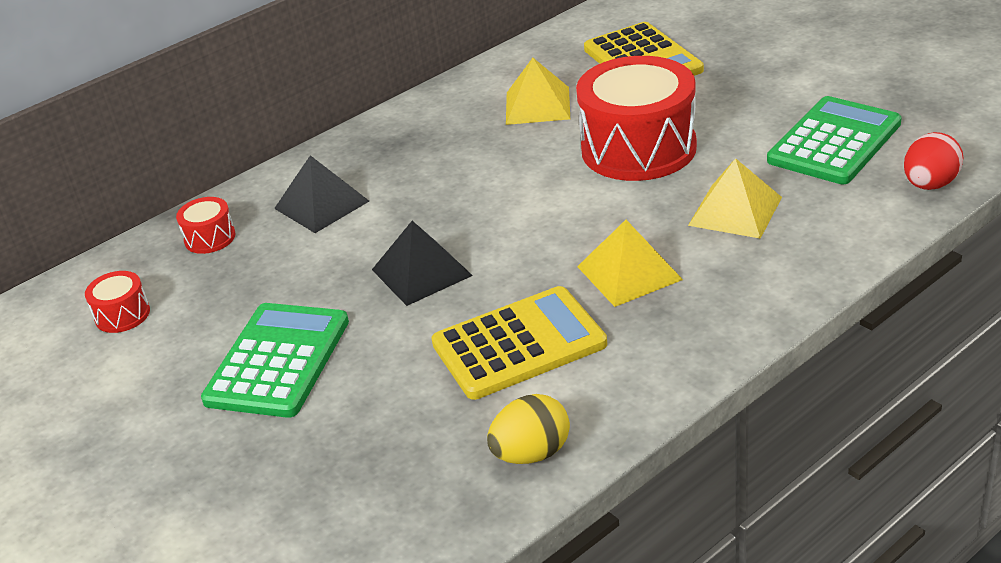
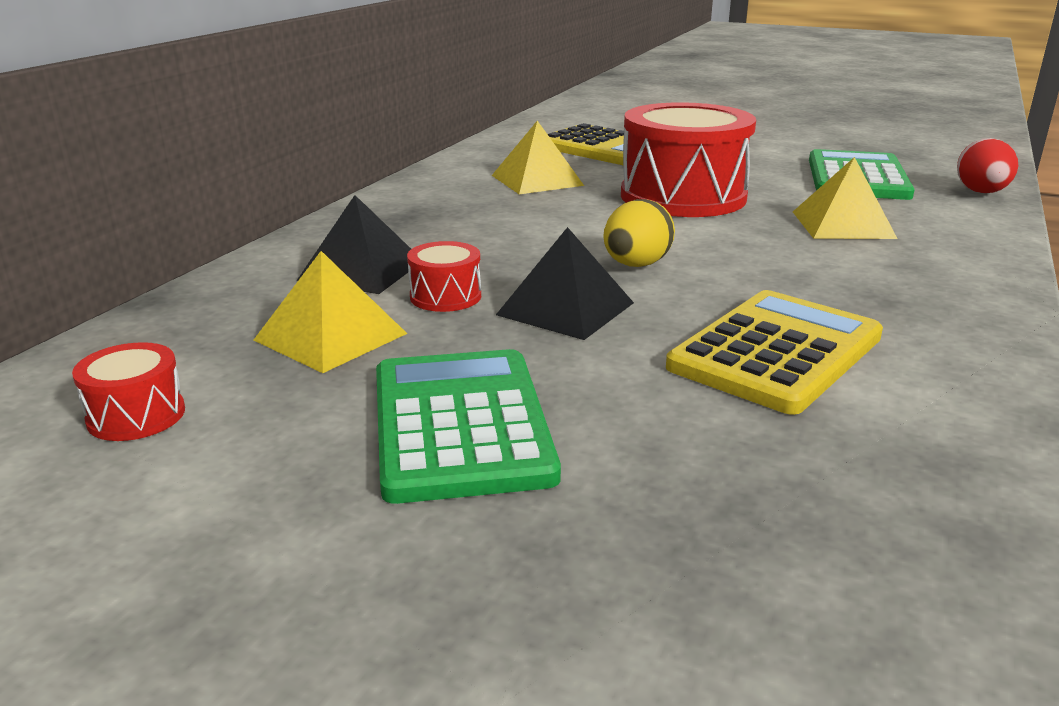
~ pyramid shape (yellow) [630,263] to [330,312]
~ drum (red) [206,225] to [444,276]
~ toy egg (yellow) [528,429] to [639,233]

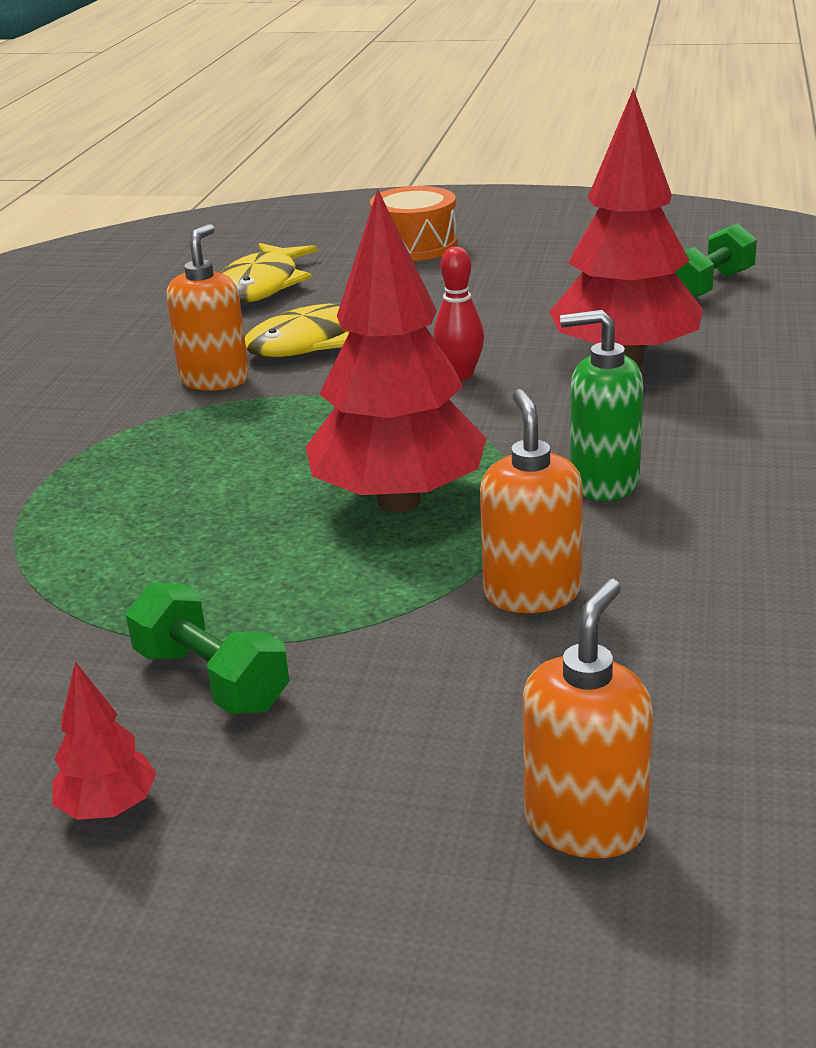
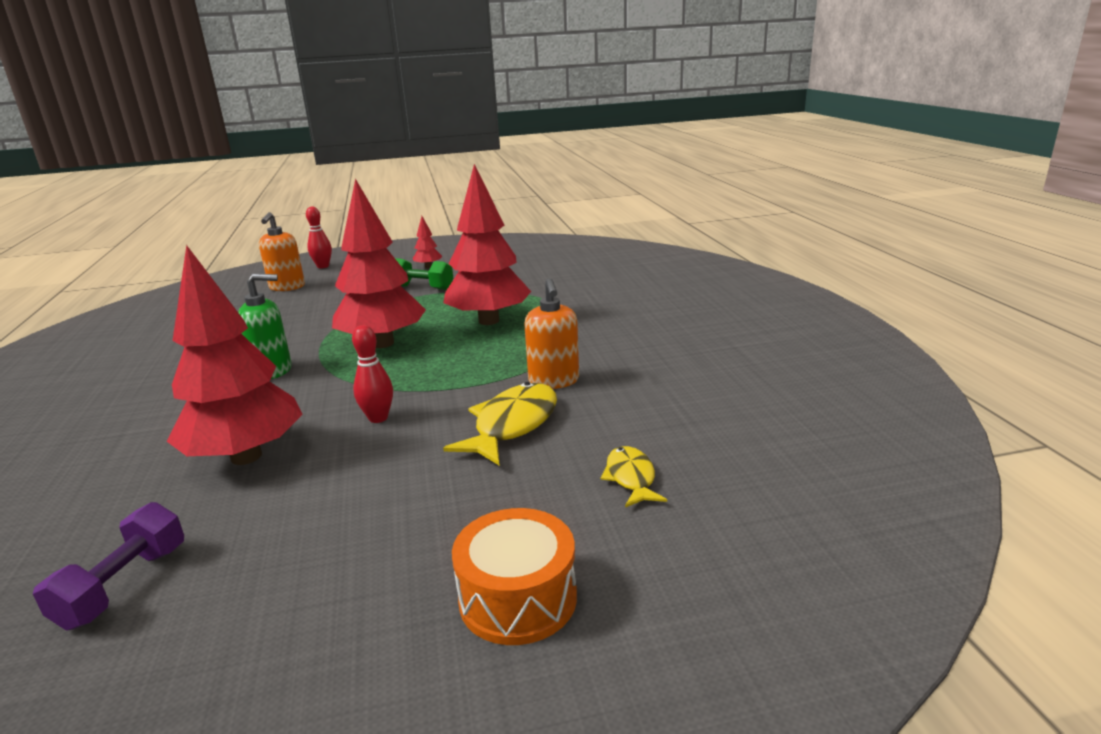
~ hand weight (green) [716,260] to hand weight (violet) [108,566]
+ bowling pin (red) [319,237]
+ tree (red) [487,244]
~ toy fish (yellow) [269,273] = [634,477] x0.58
- soap dispenser (orange-coloured) [531,501]

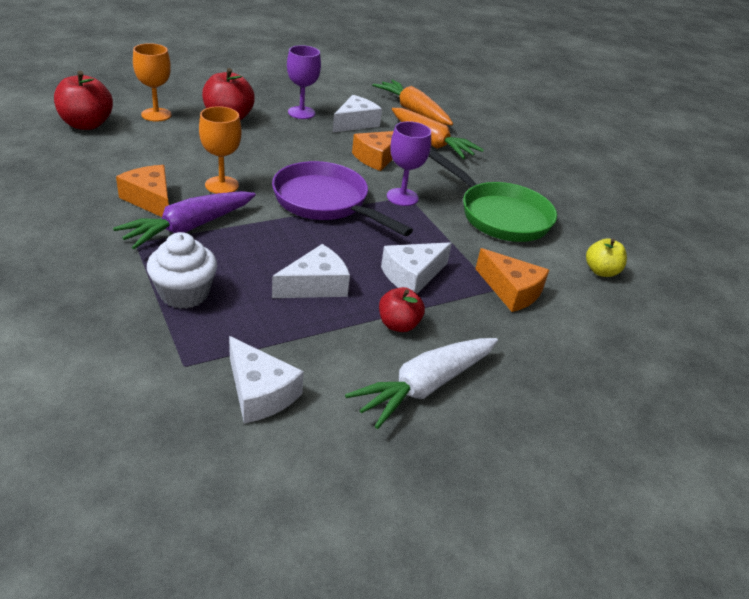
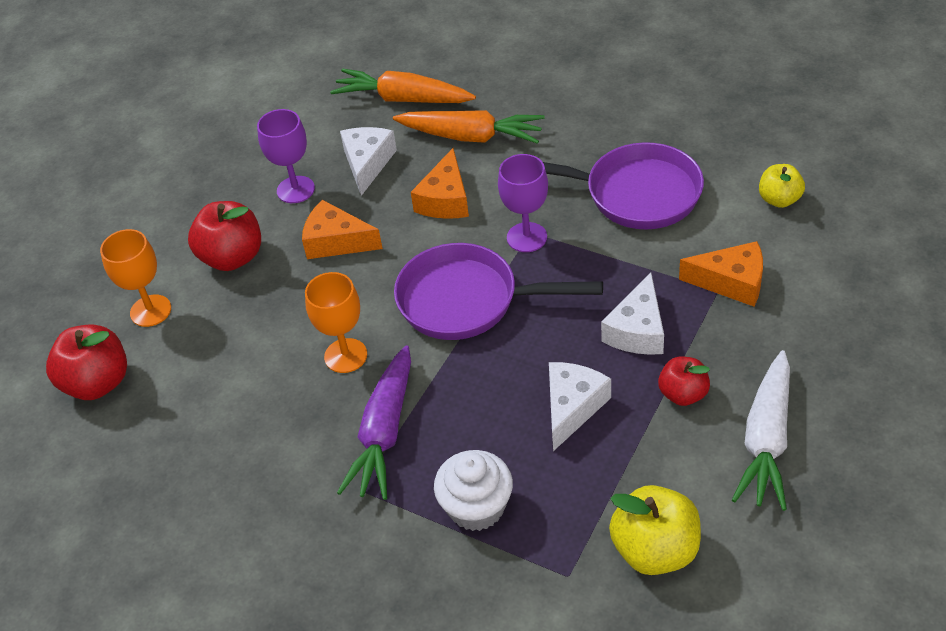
~ piece of cheese (orange-coloured) [142,191] to [342,229]
~ skillet (green) [493,196] to skillet (violet) [623,185]
~ piece of cheese (pure white) [266,380] to toy apple (yellow) [655,530]

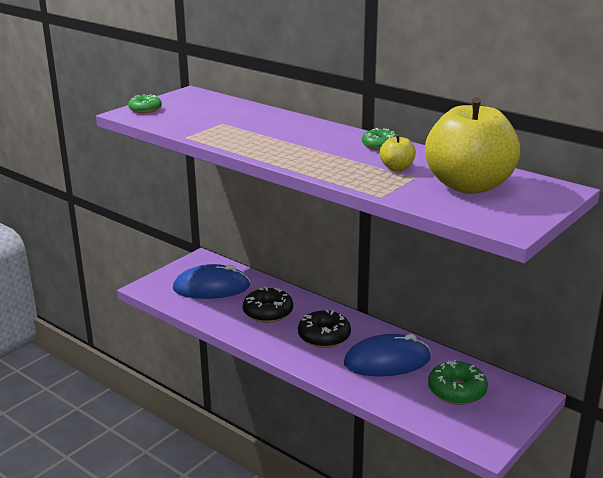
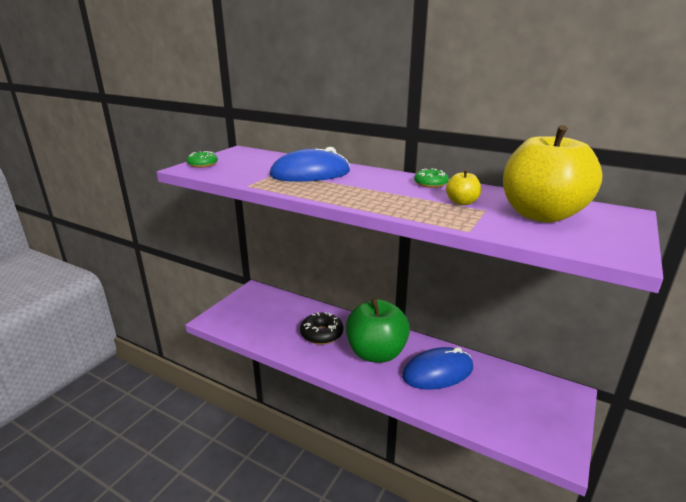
~ mouse (cobalt) [211,281] to [310,164]
~ doughnut (black) [324,329] to toy apple (green) [377,330]
- doughnut (green) [458,382]

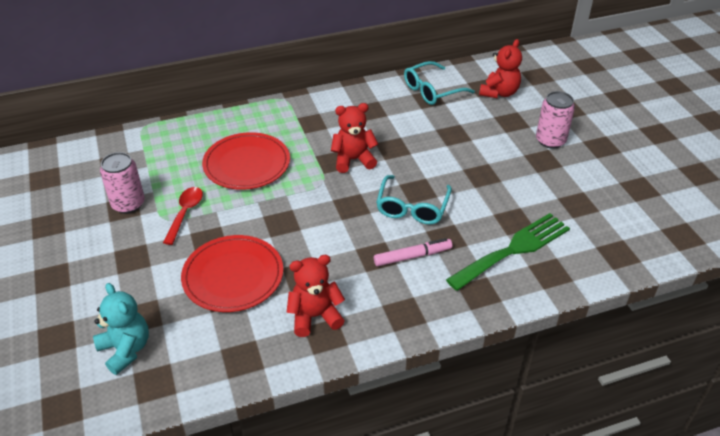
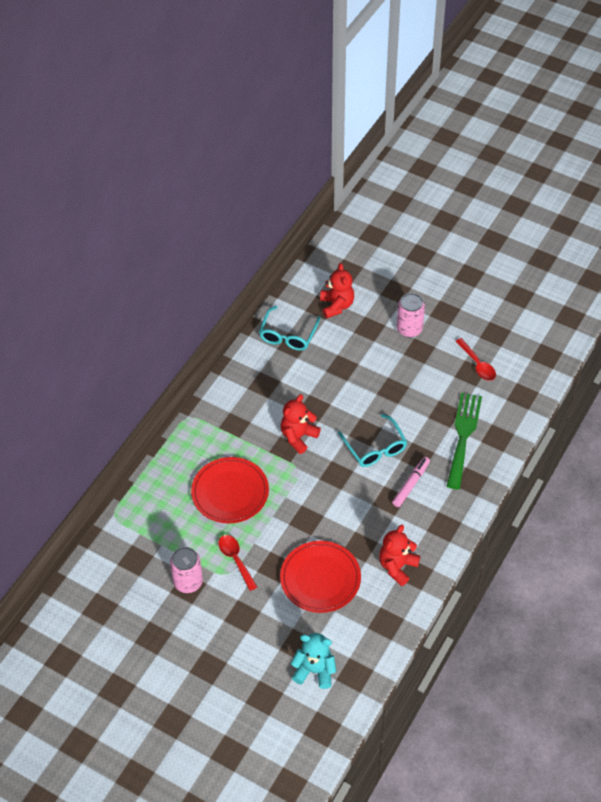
+ tablespoon (red) [475,359]

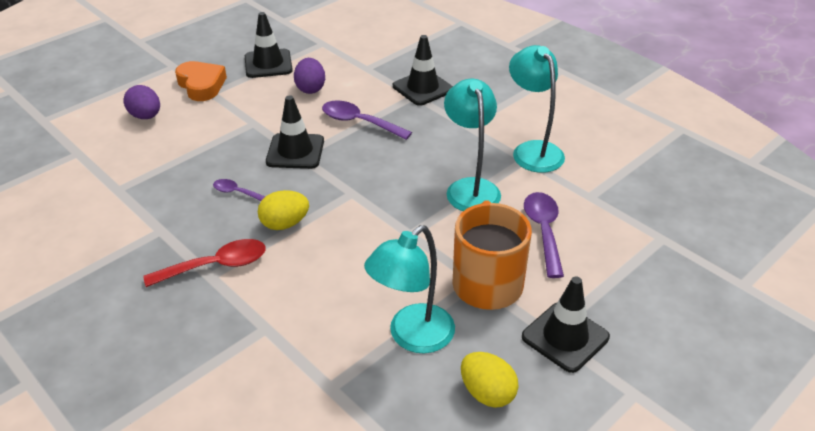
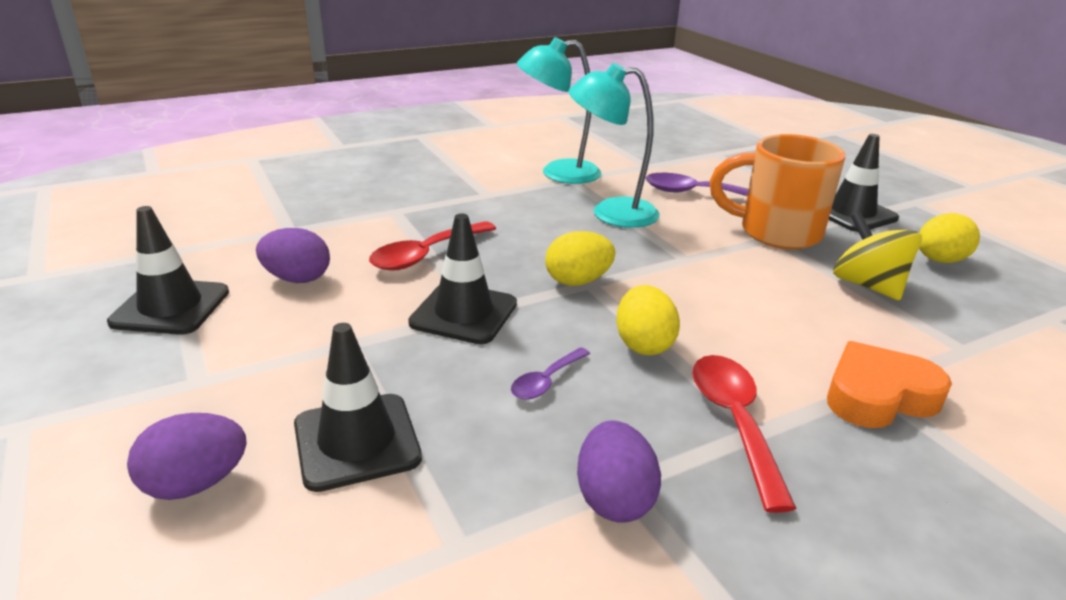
~ traffic cone (black) [423,70] to [358,407]
~ tablespoon (violet) [367,120] to tablespoon (red) [432,246]
+ toy egg (yellow) [580,258]
+ toy egg (violet) [619,471]
~ love heart (orange-coloured) [201,81] to [889,384]
~ lamp (teal) [409,289] to whirligig (yellow) [877,256]

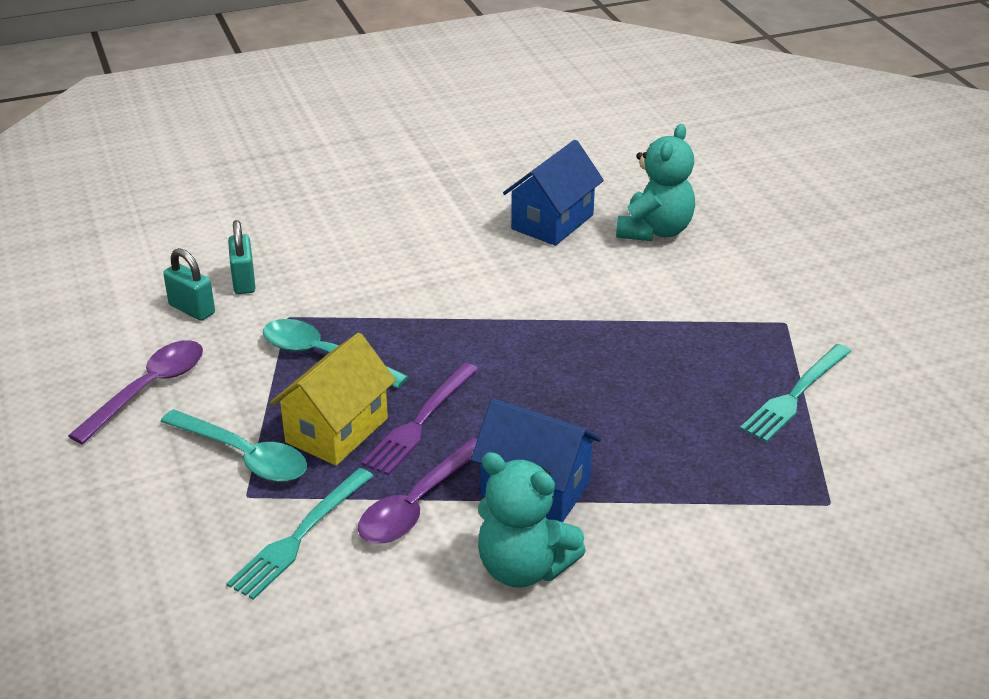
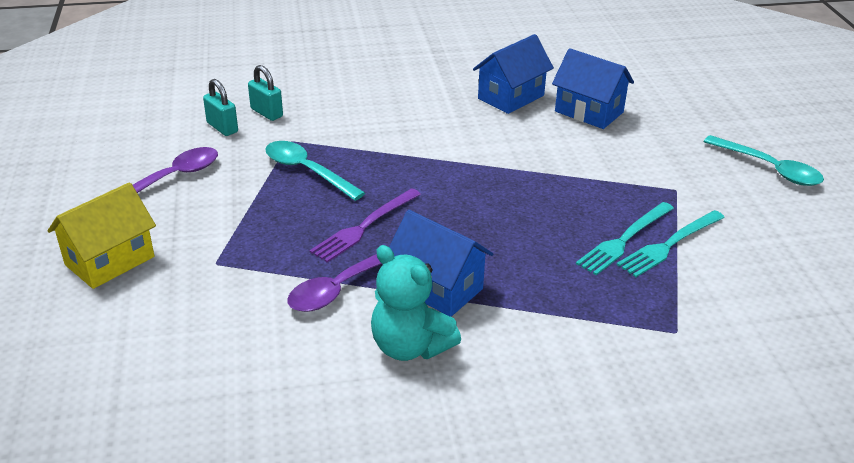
~ cottage (yellow) [333,399] to [101,235]
~ small lock (teal) [241,257] = [265,93] 45 degrees counterclockwise
~ teddy bear (teal) [655,182] to cottage (cobalt) [593,88]
~ dinner fork (teal) [299,534] to [625,238]
~ tablespoon (teal) [233,445] to [763,160]

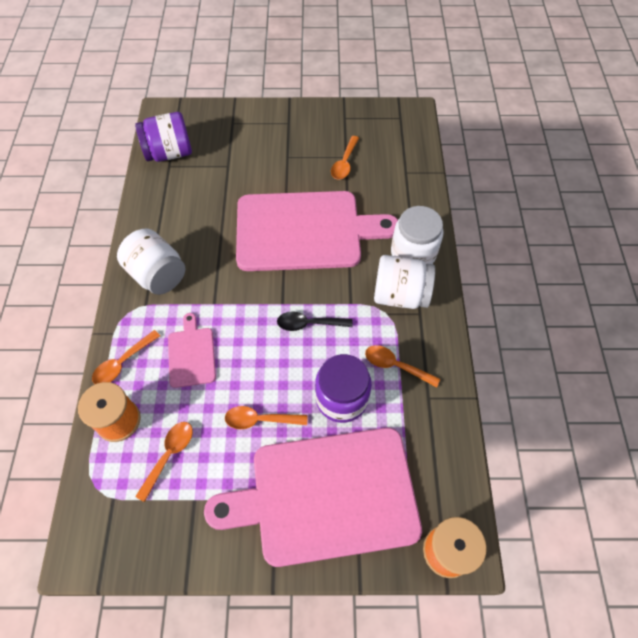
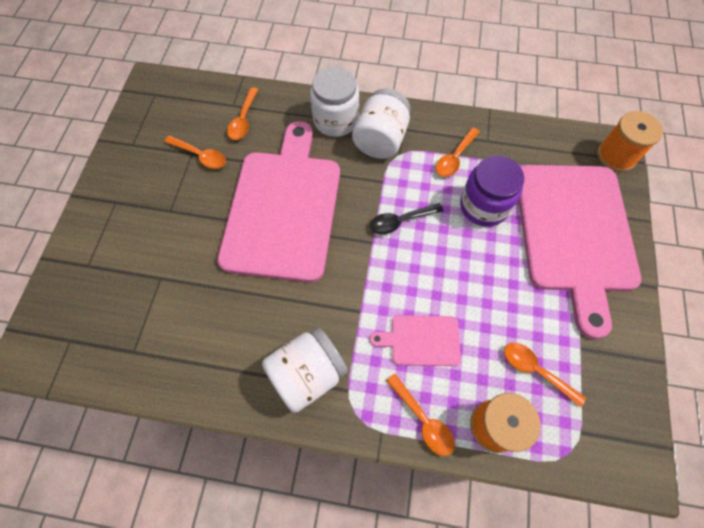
~ tablespoon (orange-coloured) [266,417] to [242,113]
~ tablespoon (black) [315,321] = [406,218] 60 degrees clockwise
- jam jar (violet) [163,137]

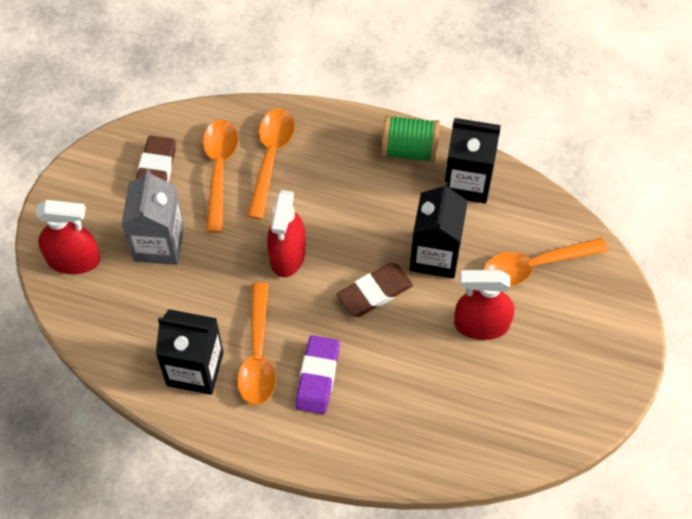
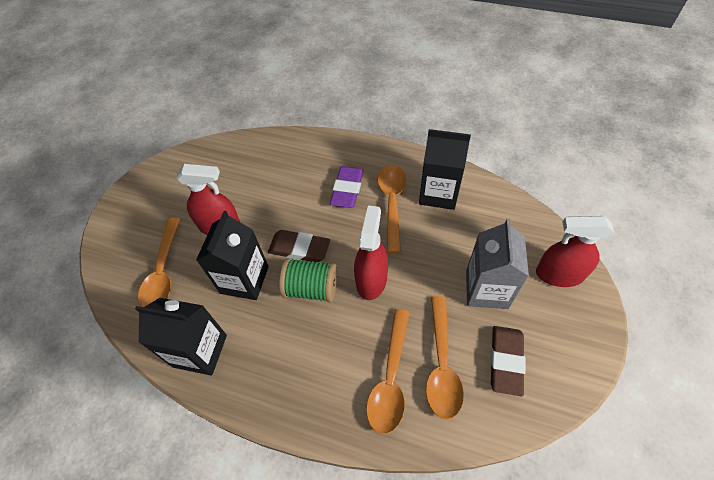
~ tablespoon (orange-coloured) [545,262] = [159,262] 105 degrees clockwise
~ gum eraser (russet) [375,290] = [299,246] 45 degrees clockwise
~ bobbin (green) [411,139] to [308,280]

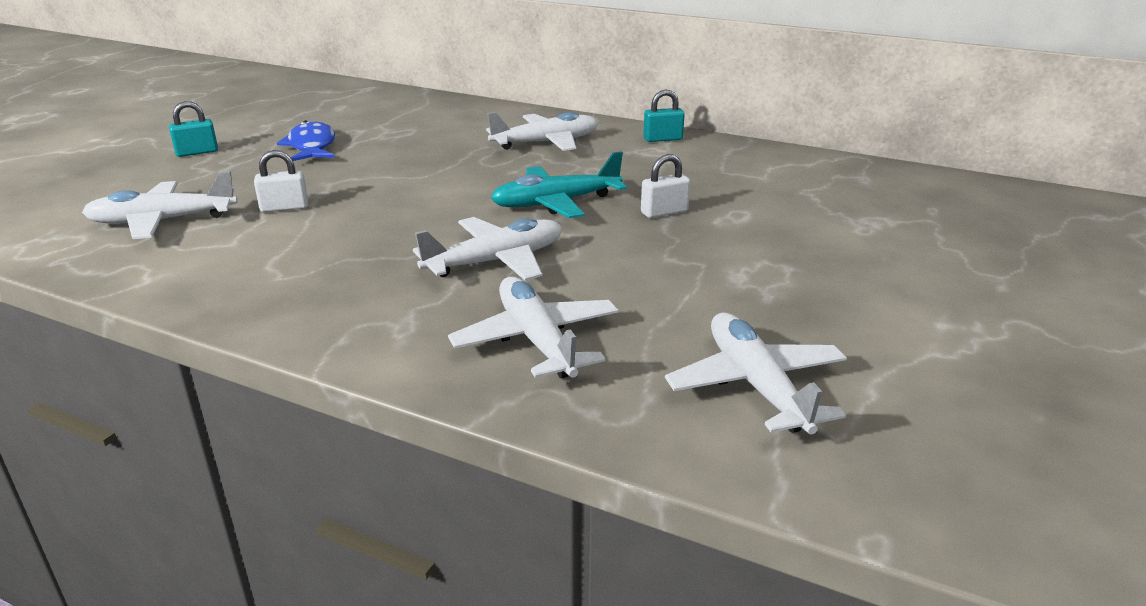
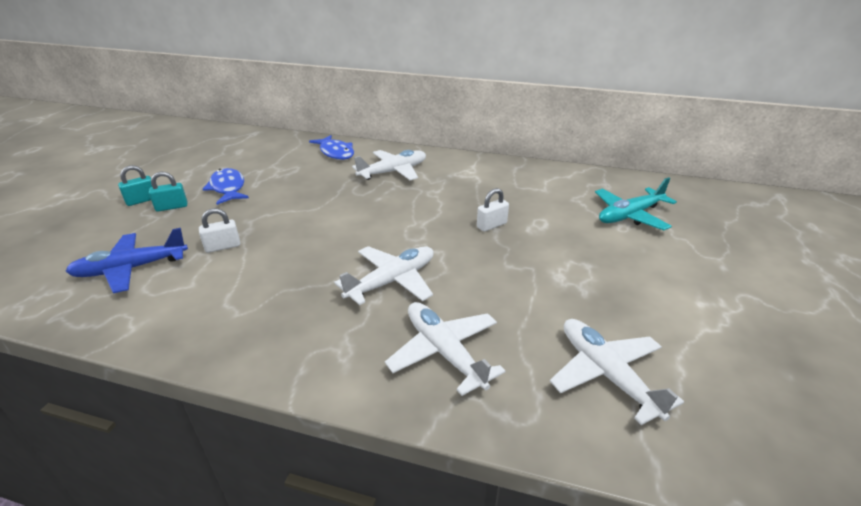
~ toy plane (pure white) [159,205] to toy plane (cobalt) [126,260]
~ small lock (teal) [664,115] to [168,192]
+ toy fish (cobalt) [331,147]
~ toy plane (teal) [559,184] to [636,203]

